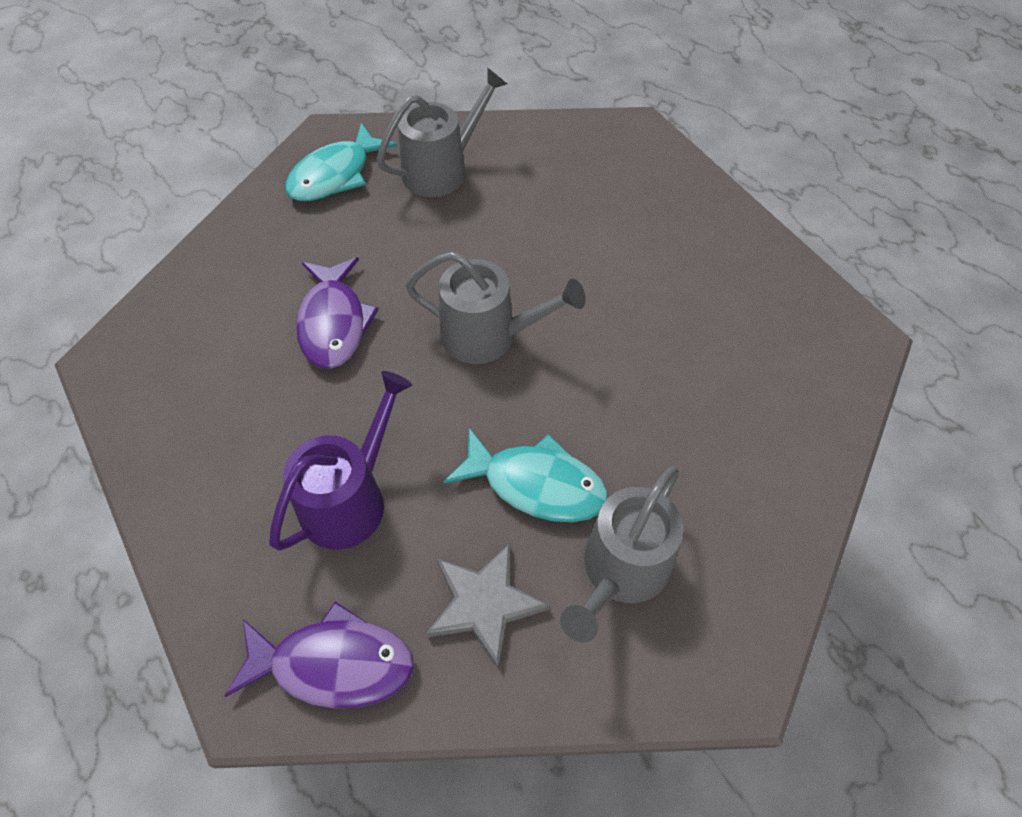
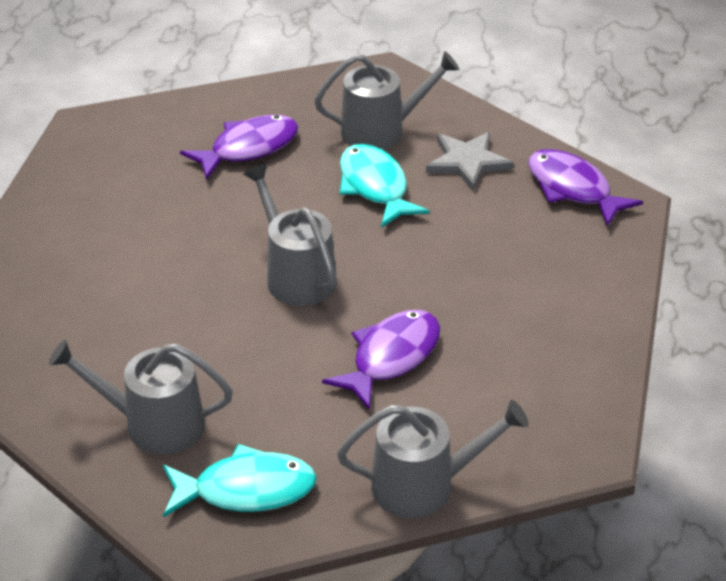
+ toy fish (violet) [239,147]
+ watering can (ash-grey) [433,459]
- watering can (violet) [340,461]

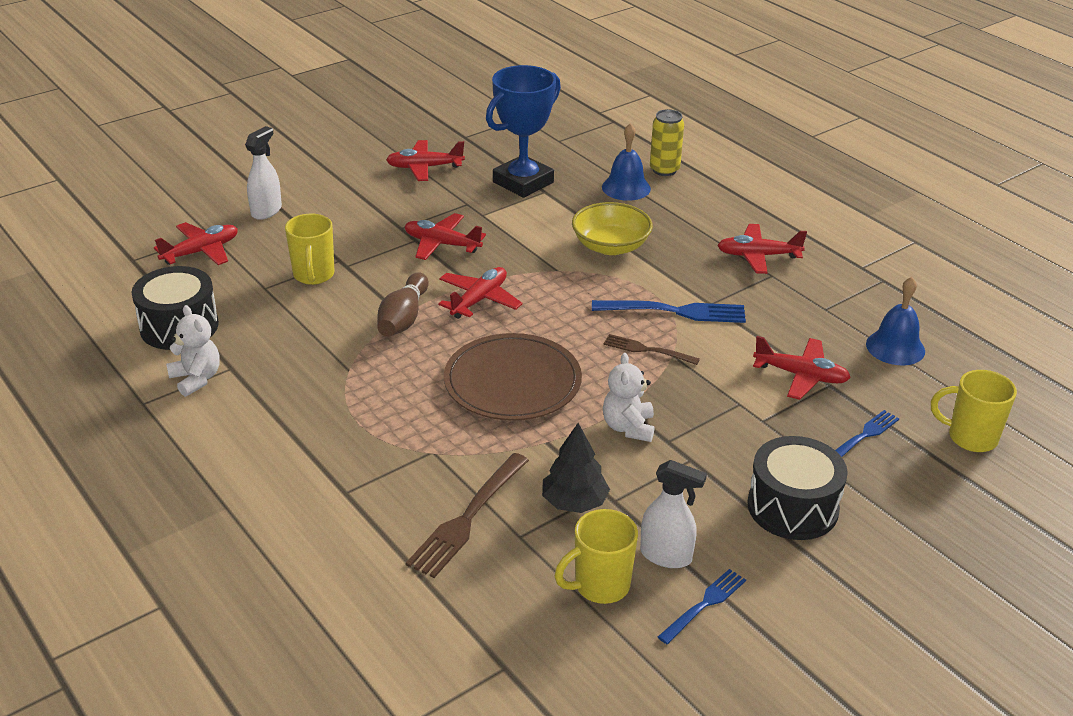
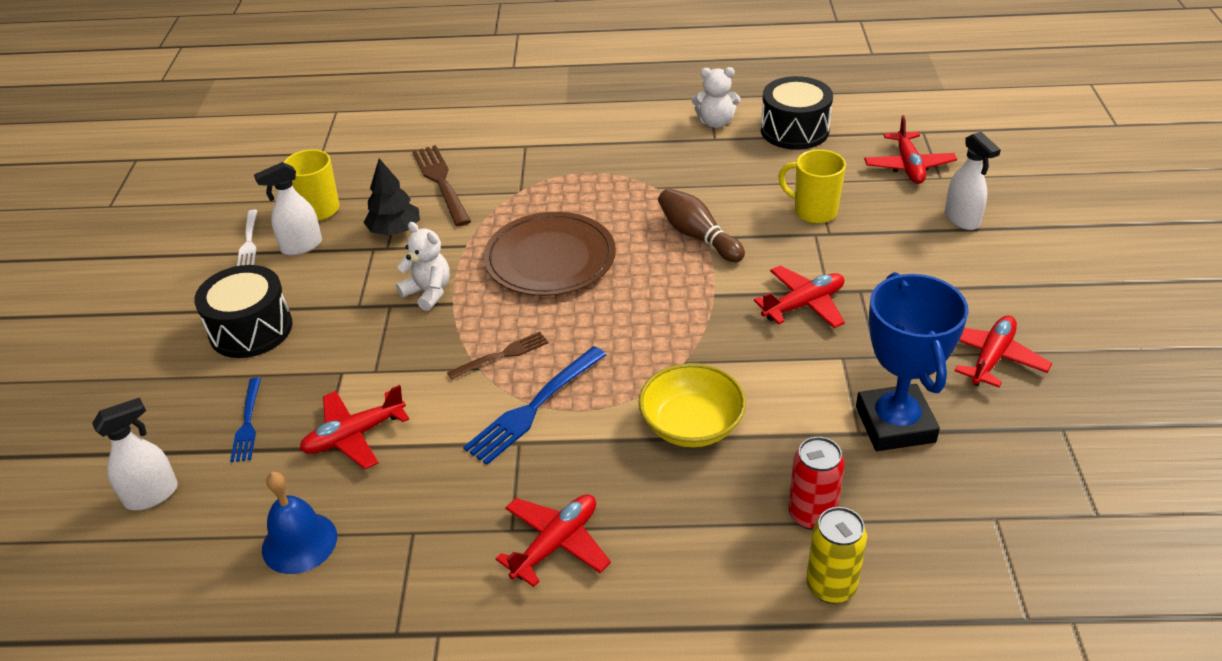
~ mug (yellow) [974,411] to spray bottle (pure white) [135,453]
~ dinner fork (cobalt) [702,606] to dinner fork (pure white) [247,237]
~ school bell (cobalt) [626,162] to soda can (red) [816,483]
- toy plane (red) [480,293]

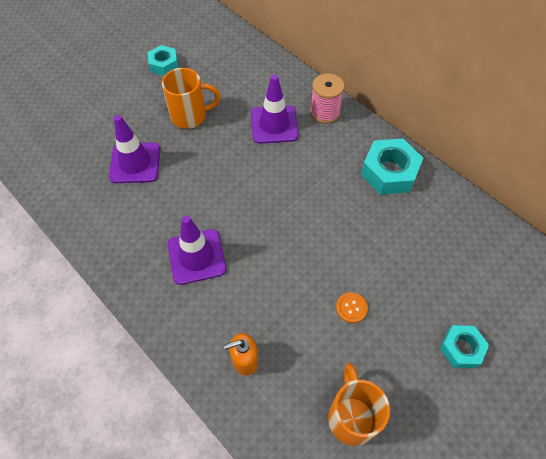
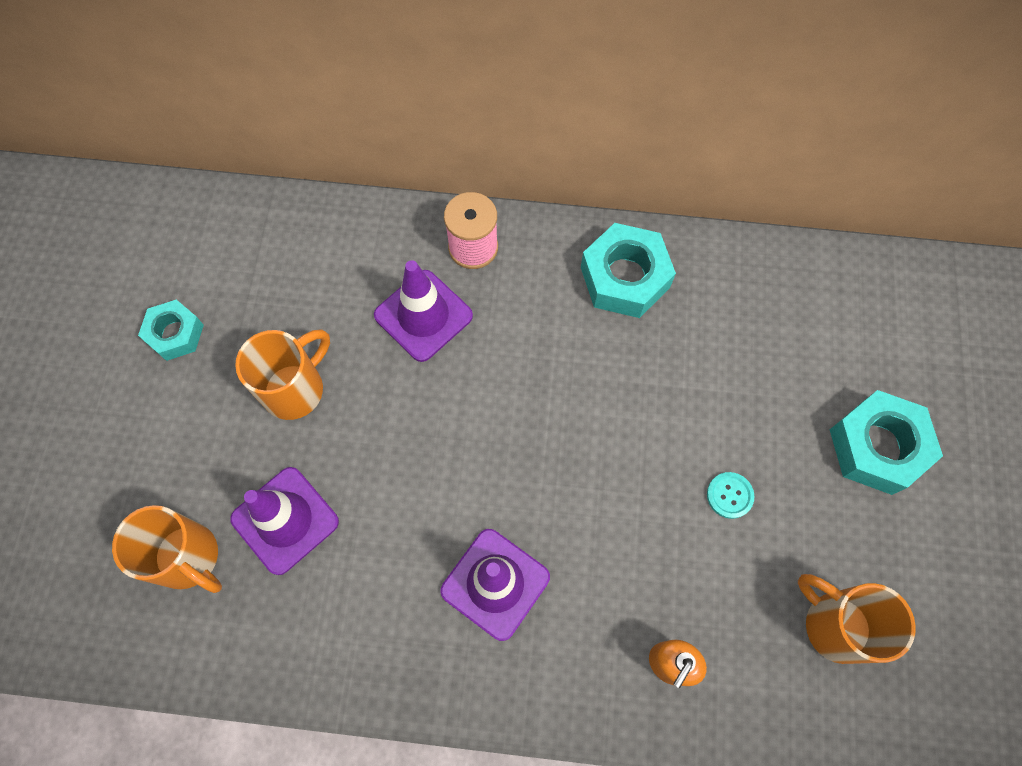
+ mug (orange-coloured) [167,549]
~ shirt button (orange-coloured) [352,307] to shirt button (teal) [731,495]
~ hex nut (teal) [464,346] = [886,442] x1.61

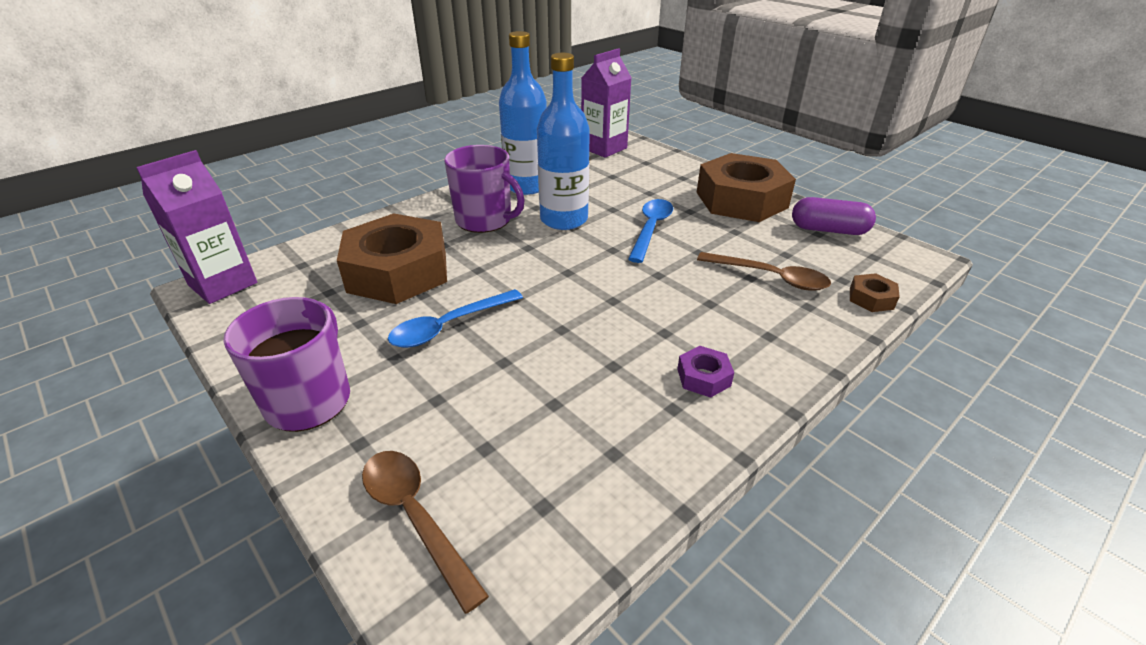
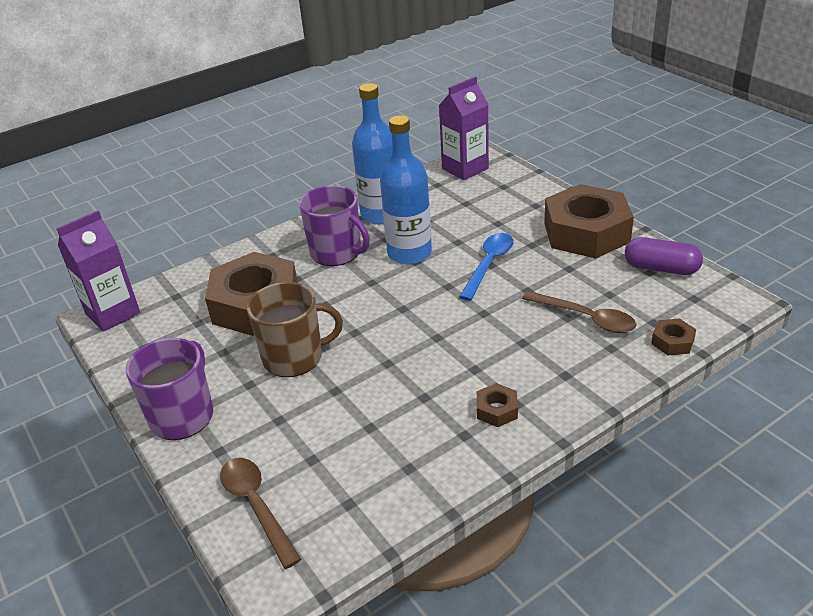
~ tablespoon (cobalt) [455,318] to mug (russet) [295,329]
~ hex nut (violet) [705,372] to hex nut (russet) [497,405]

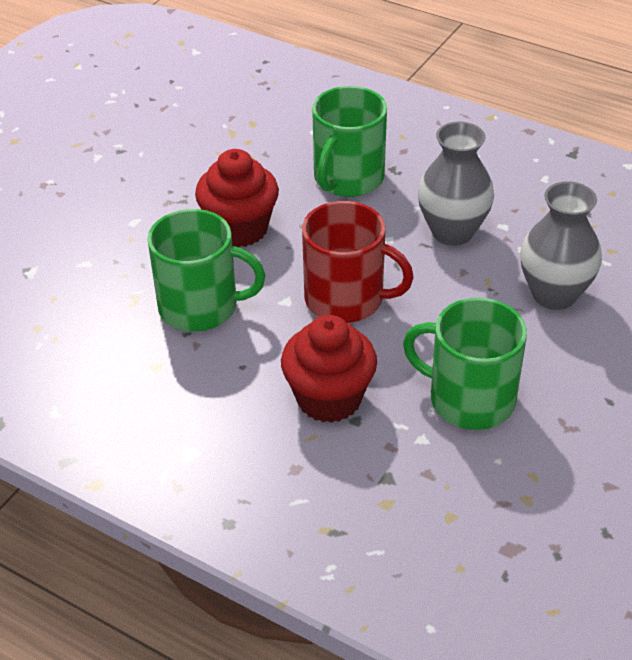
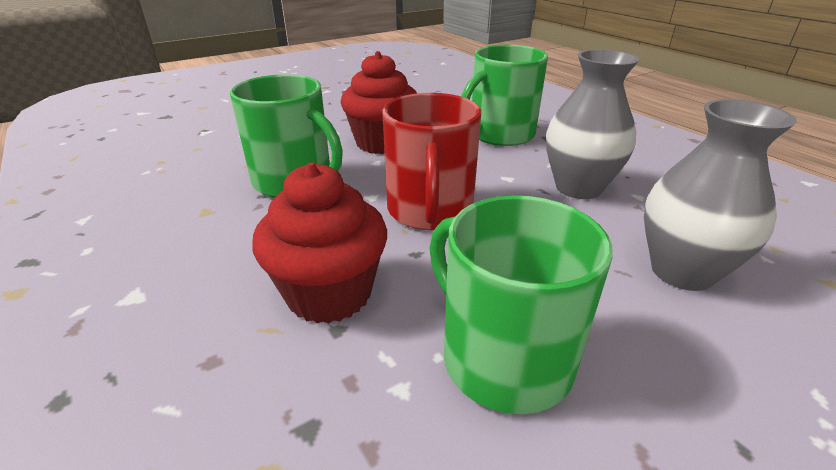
~ mug (red) [358,262] = [431,161] 45 degrees clockwise

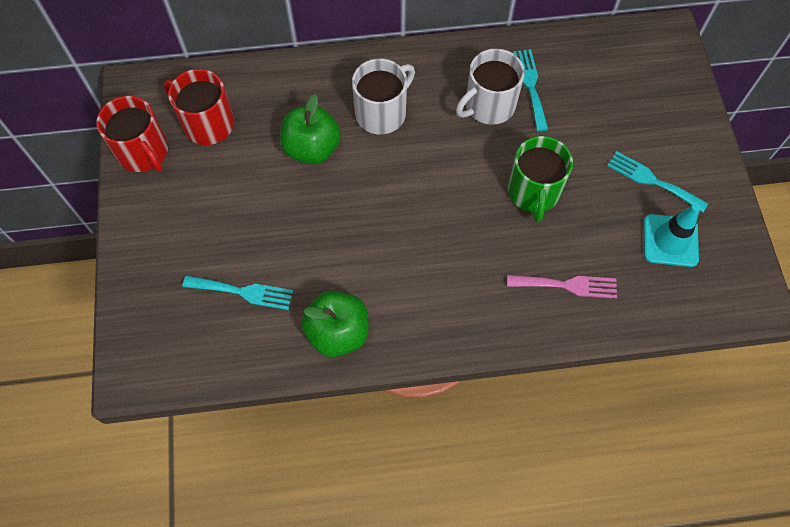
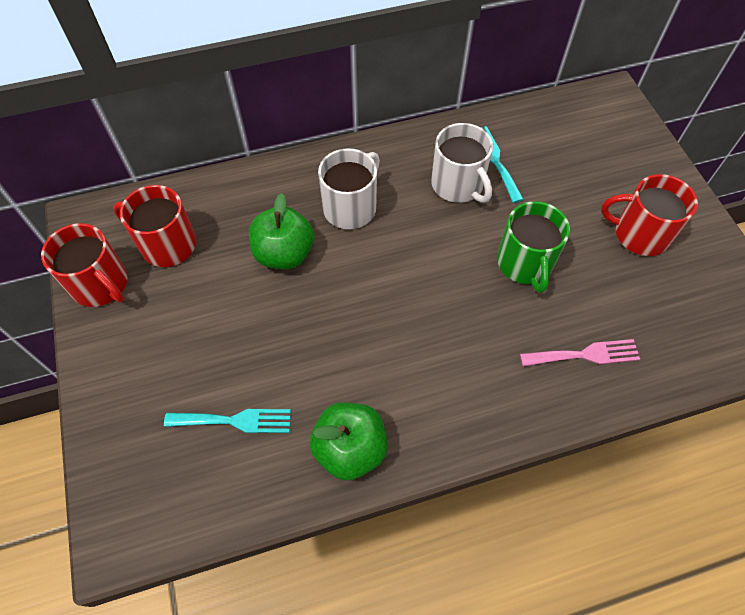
~ mug (pure white) [490,87] = [462,163] 75 degrees counterclockwise
~ dinner fork (teal) [657,181] to mug (red) [649,215]
- traffic cone (teal) [672,235]

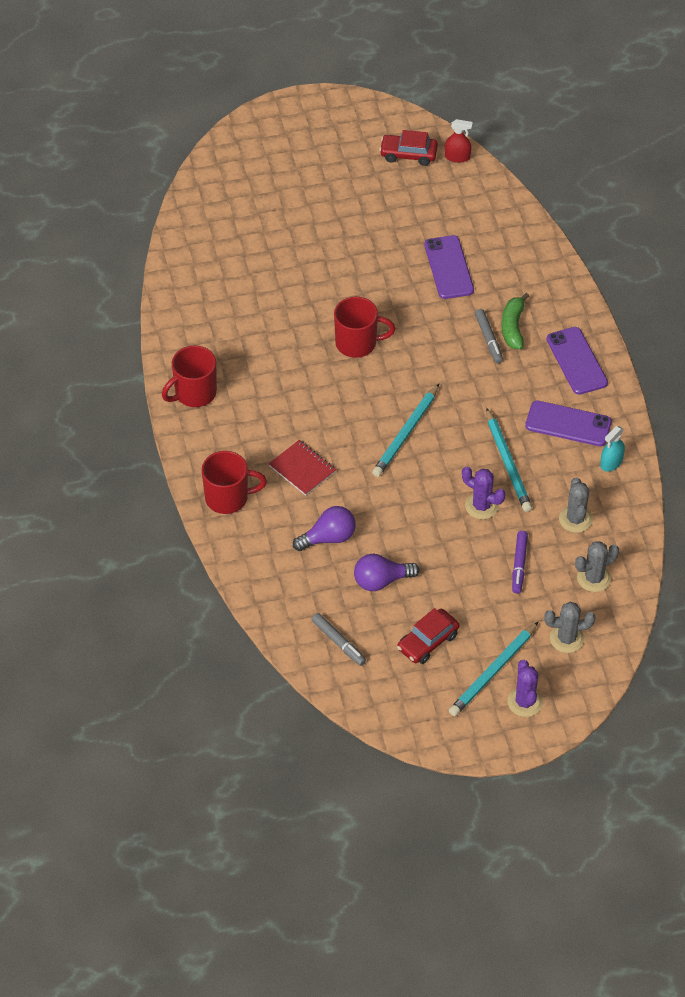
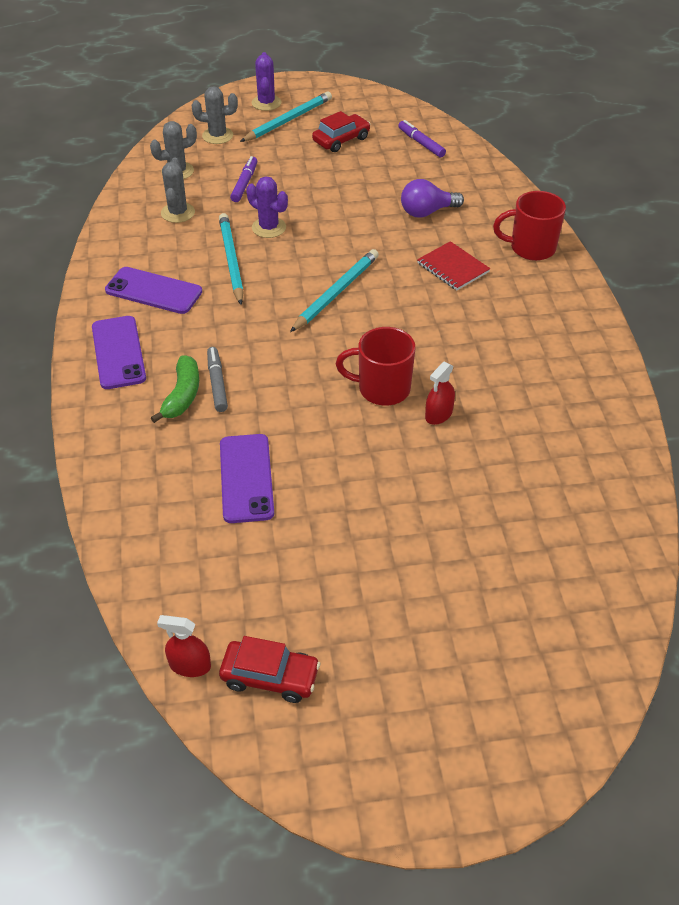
~ marker (ash-grey) [339,639] to marker (violet) [422,138]
+ spray bottle (red) [440,393]
- mug (red) [189,376]
- light bulb (violet) [386,572]
- spray bottle (teal) [612,449]

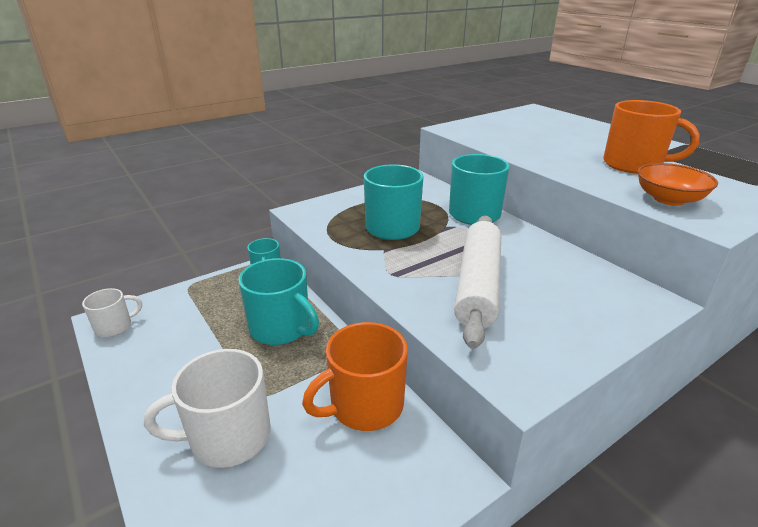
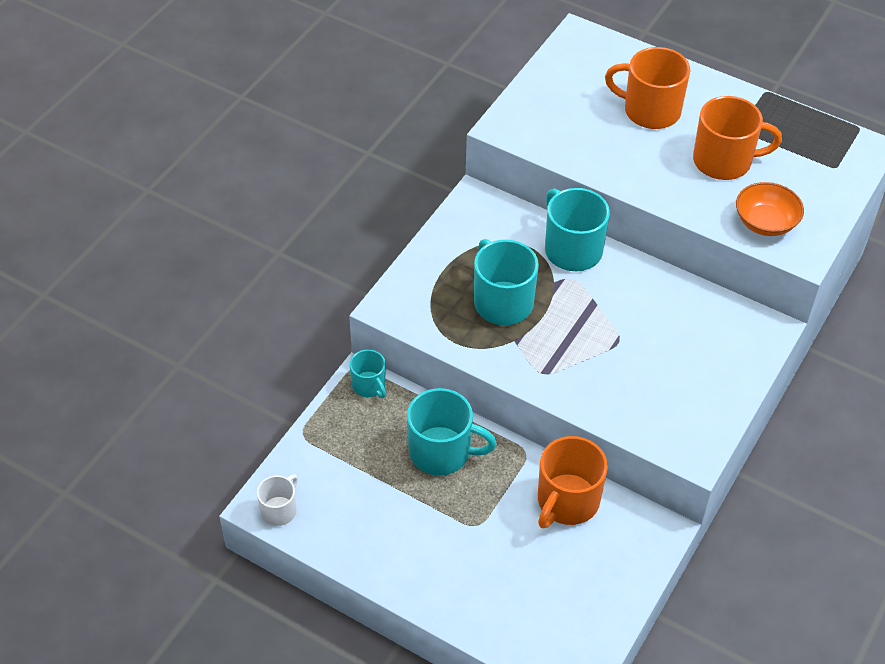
+ mug (orange-coloured) [648,88]
- mug (pure white) [207,408]
- dough roller (pure white) [477,282]

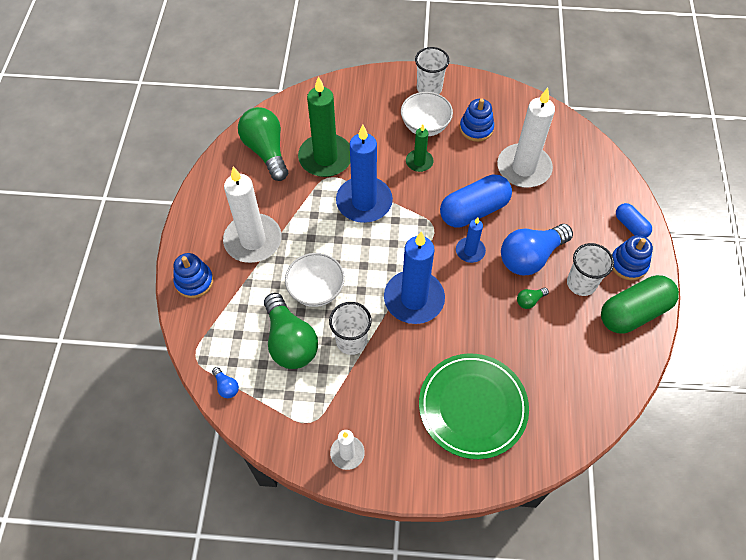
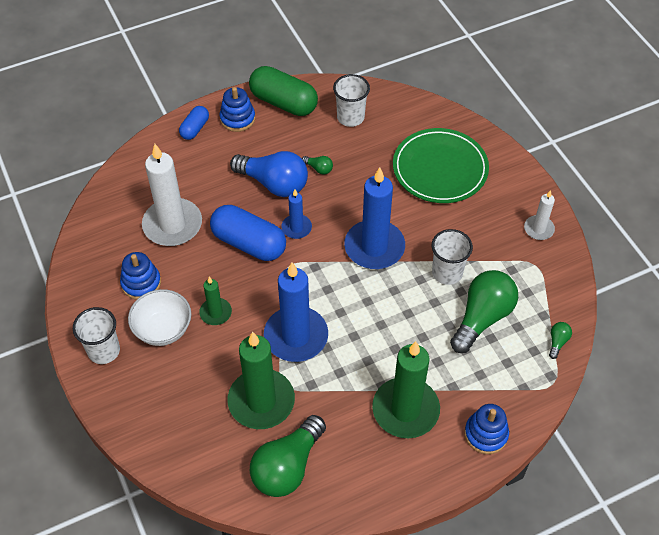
~ cup (pure white) [590,269] to [351,100]
~ candle (pure white) [252,215] to candle (green) [406,389]
~ light bulb (cobalt) [225,382] to light bulb (green) [560,340]
- serving bowl (pure white) [315,280]

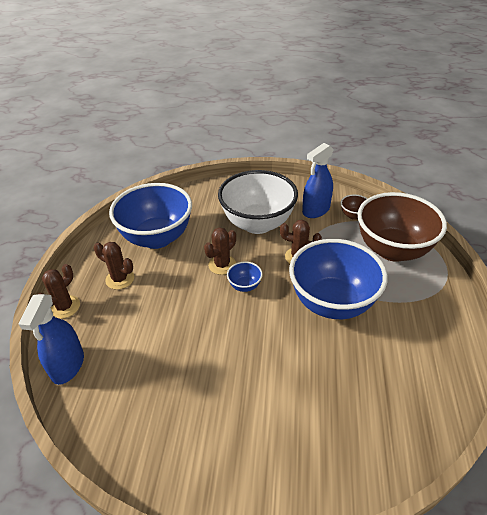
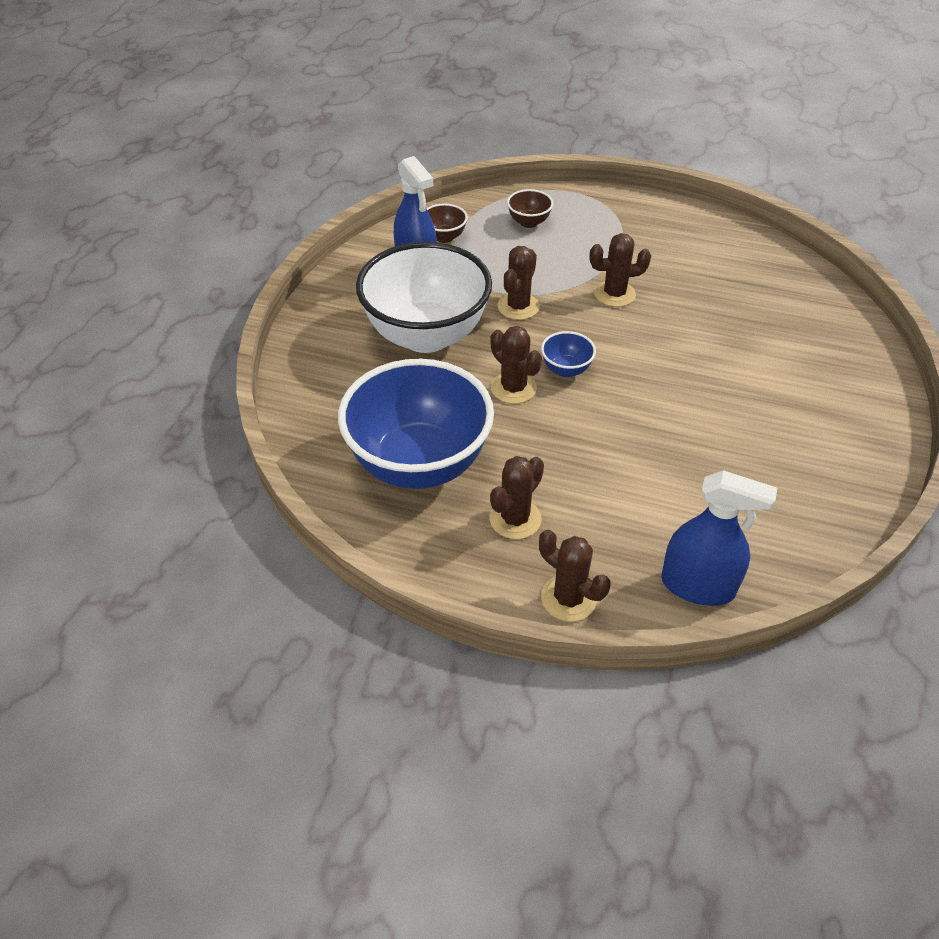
~ serving bowl (russet) [402,227] = [530,208] x0.40
~ serving bowl (cobalt) [338,279] to prickly plant (russet) [620,270]

